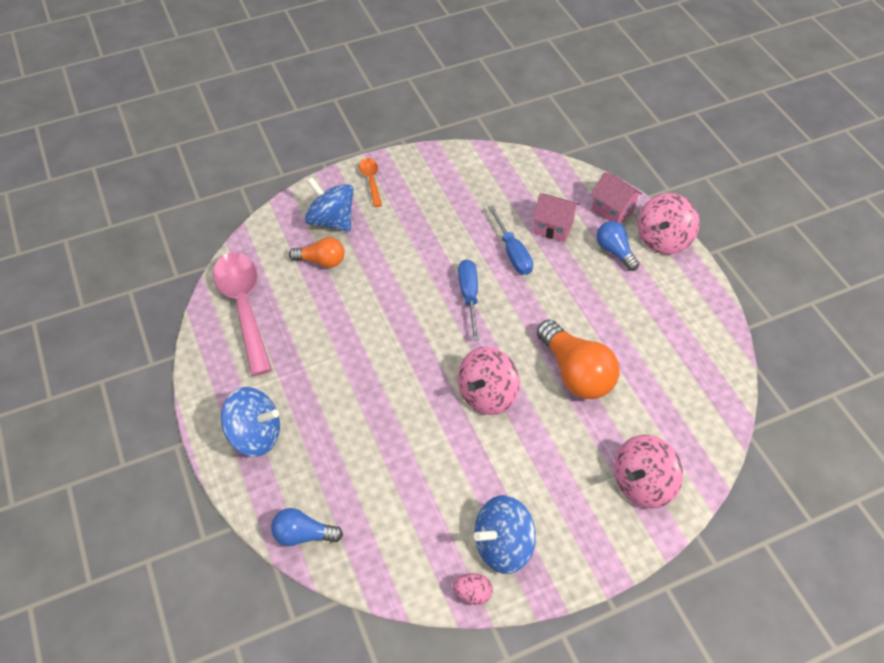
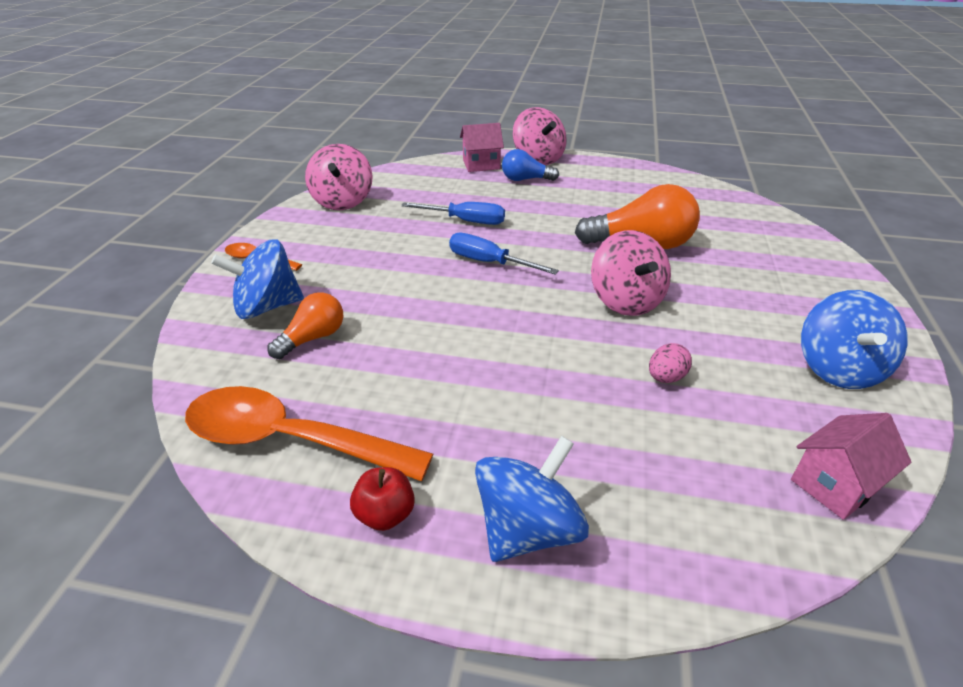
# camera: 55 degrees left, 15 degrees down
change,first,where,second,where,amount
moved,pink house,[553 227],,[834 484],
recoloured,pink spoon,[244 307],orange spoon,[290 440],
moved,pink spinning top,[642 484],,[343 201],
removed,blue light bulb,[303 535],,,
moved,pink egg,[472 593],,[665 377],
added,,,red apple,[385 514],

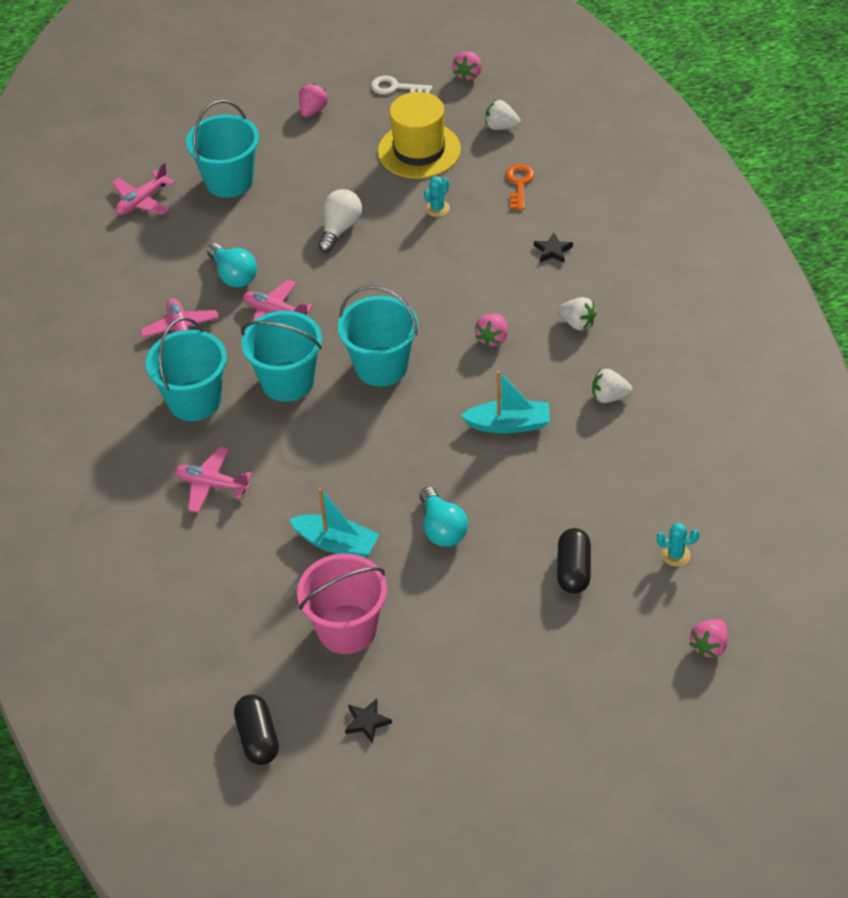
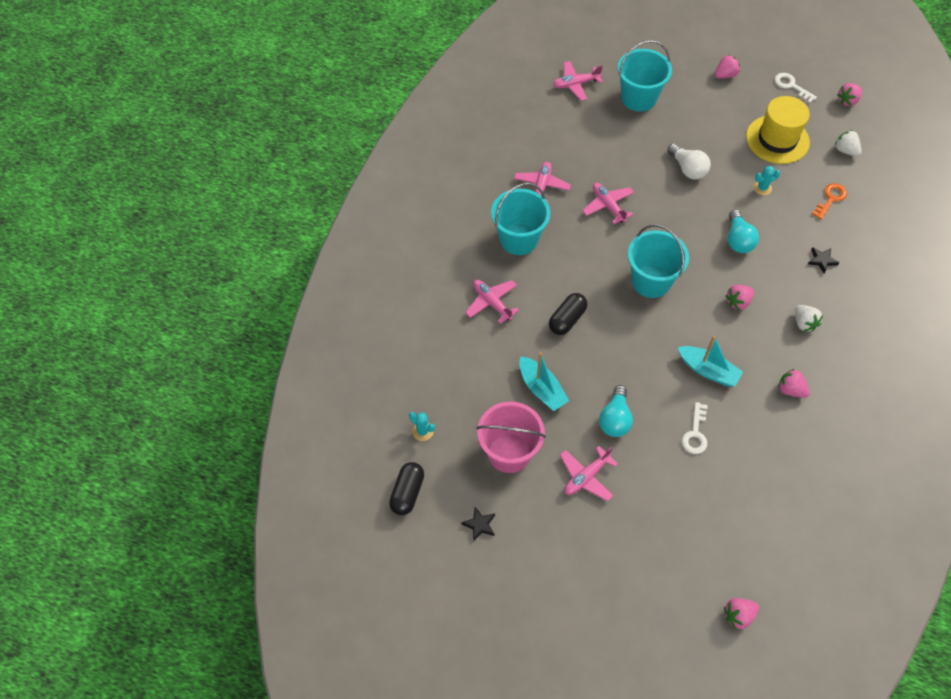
# camera: 30 degrees right, 10 degrees up
change,first,where,second,where,amount
turned,white light bulb,[340 229],,[688 169],90 degrees clockwise
moved,turquoise light bulb,[233 275],,[738 240],
removed,turquoise bucket,[287 381],,,
recoloured,white strawberry,[609 397],pink strawberry,[790 390],
moved,turquoise cactus,[675 555],,[422 431],
moved,black capsule,[573 570],,[567 319],
added,,,white key,[695 433],
added,,,pink plane,[586 477],

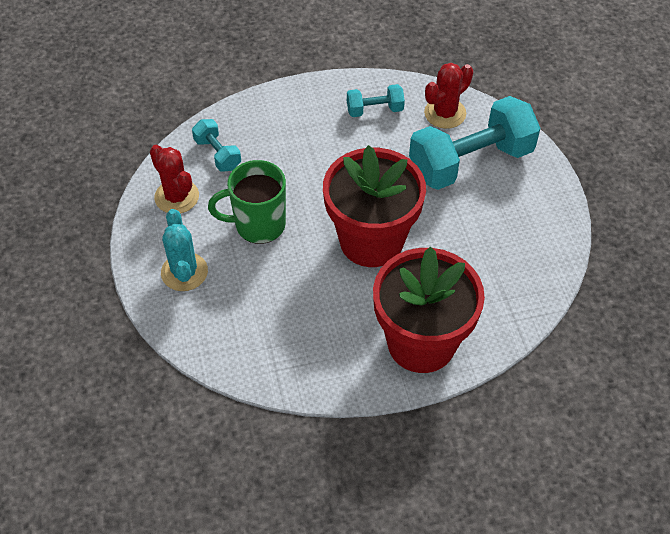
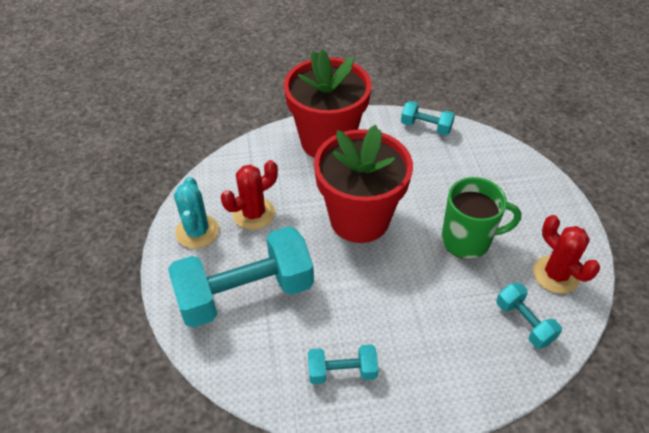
# camera: 175 degrees left, 5 degrees down
change,first,where,second,where,amount
moved,red cactus,[445 113],,[254 214],
moved,turquoise cactus,[184 272],,[197 231],
added,,,turquoise dumbbell,[426 127],

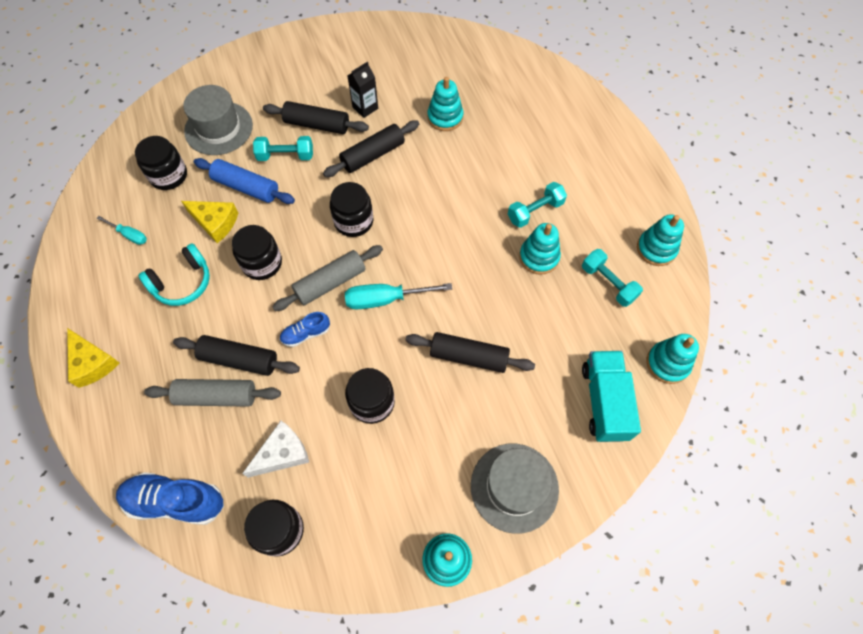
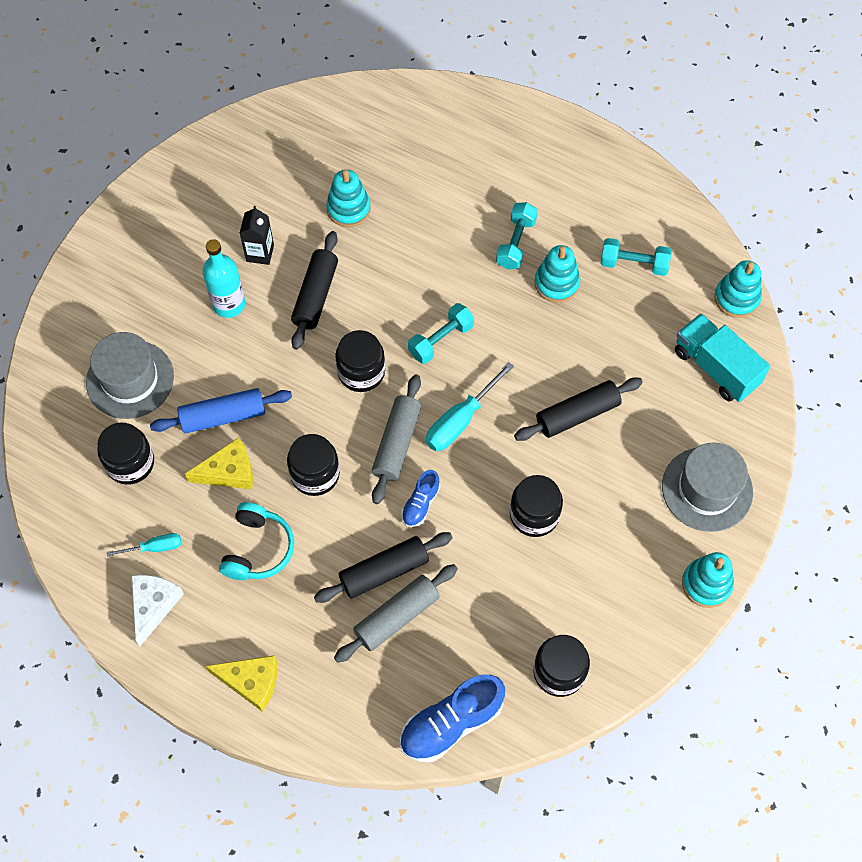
# camera: 40 degrees left, 0 degrees up
change,first,where,second,where,amount
replaced,black rolling pin,[317 124],turquoise bottle,[229 304],
moved,turquoise dumbbell,[285 156],,[441 340],
removed,turquoise stacking toy,[656 249],,,
moved,white cheese,[282 453],,[154 605],

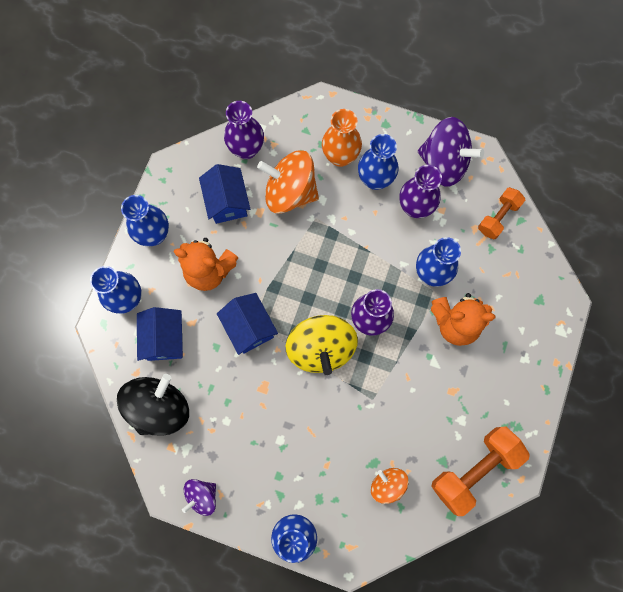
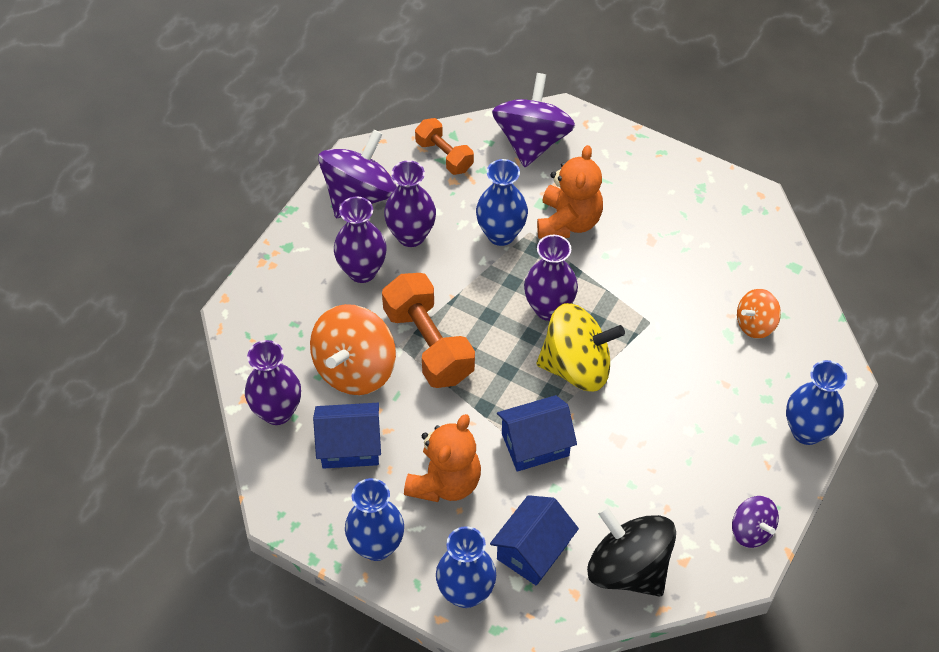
# camera: 80 degrees left, 20 degrees down
change,first,where,second,where,amount
removed,orange vase,[340 156],,,
recoloured,blue vase,[375 179],purple vase,[362 271],
turned,blue house,[164 339],,[533 550],60 degrees counterclockwise
moved,orange dumbbell,[474 469],,[428 344],
added,,,purple spinning top,[532 141],

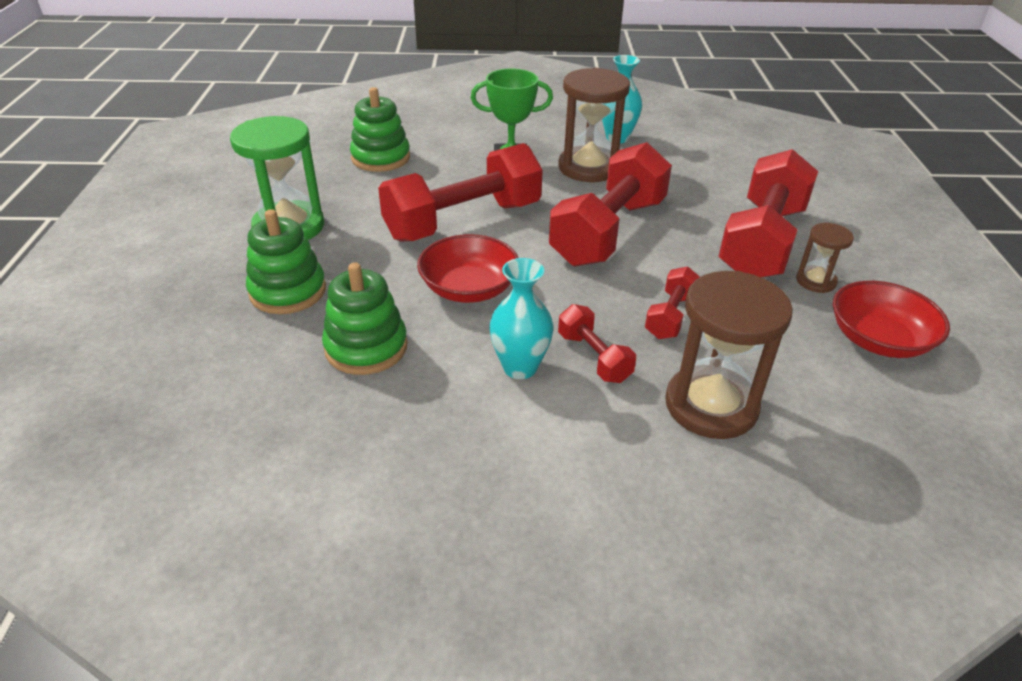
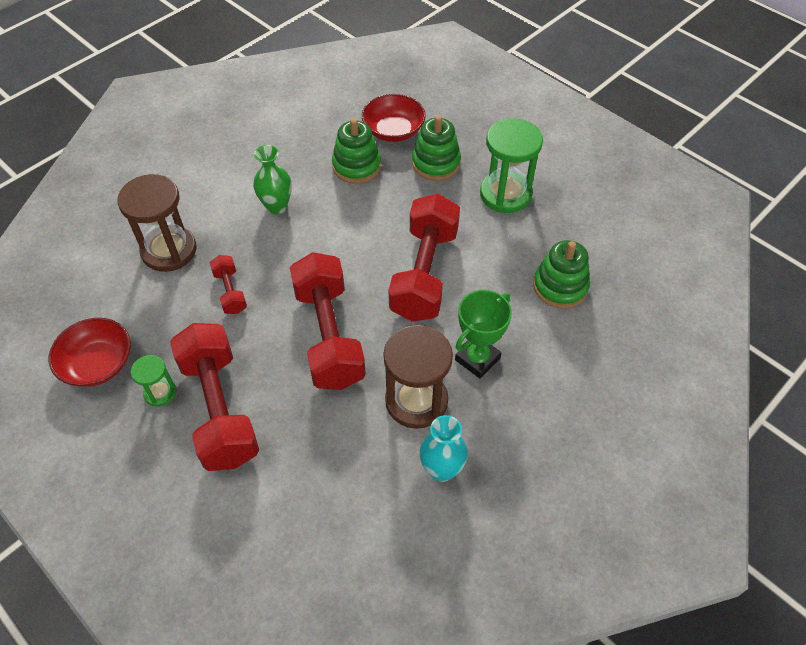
# camera: 135 degrees right, 15 degrees up
change,first,where,second,where,amount
recoloured,brown hourglass,[816 281],green hourglass,[160 392],
moved,red bowl,[469 288],,[393 130],
recoloured,turquoise vase,[520 367],green vase,[276 206],
removed,red dumbbell,[593 357],,,

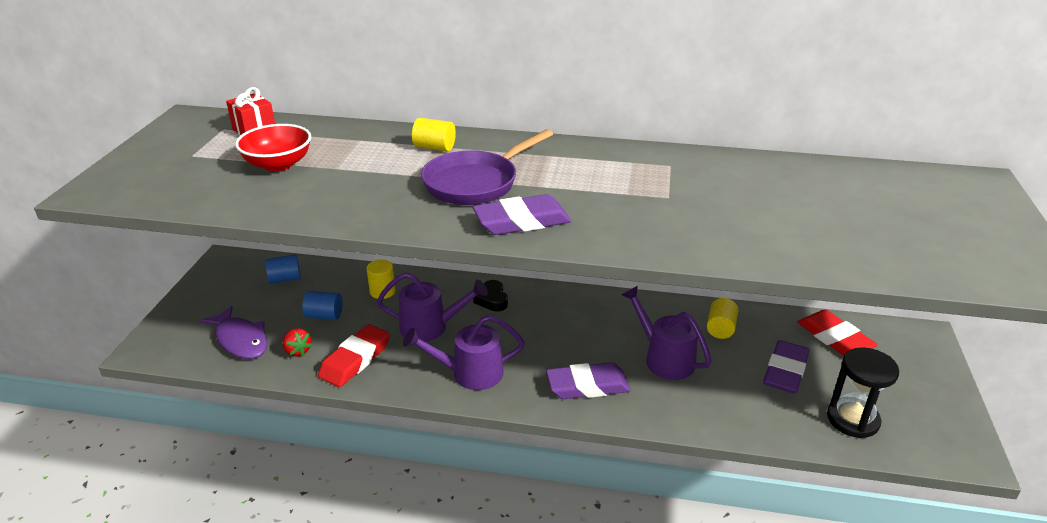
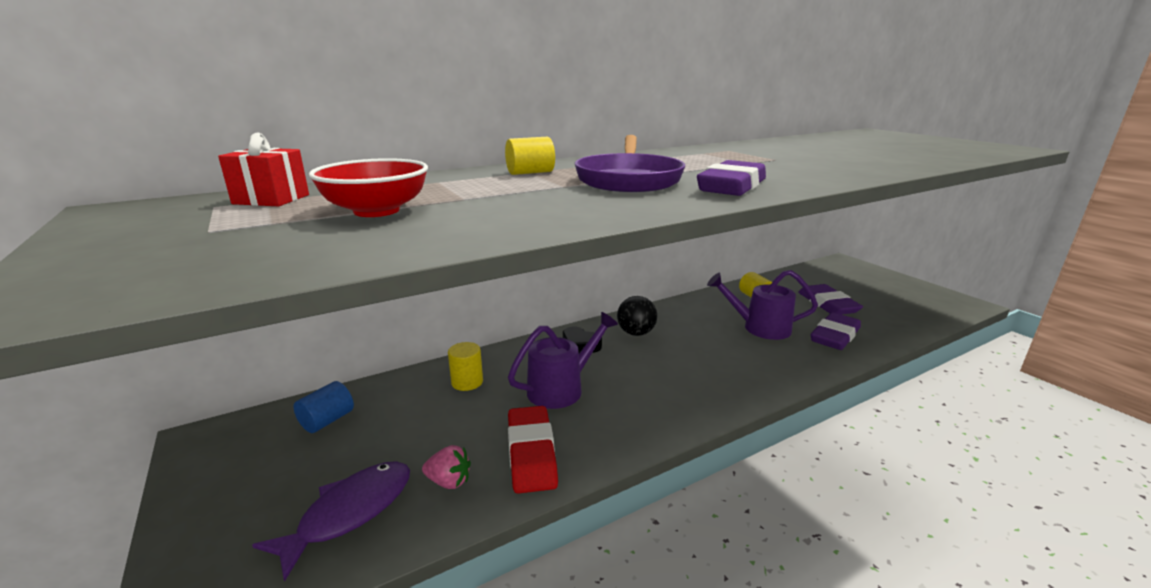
# camera: 40 degrees left, 10 degrees down
change,first,where,second,where,amount
removed,blue cylinder,[324 315],,,
turned,purple fish,[241 340],,[350 512],60 degrees counterclockwise
removed,red eraser,[834 338],,,
removed,purple watering can,[469 374],,,
recoloured,red strawberry,[297 351],pink strawberry,[449 481],
removed,black hourglass,[852 419],,,
moved,purple eraser,[587 386],,[834 336],
added,,,black ball,[636 333],

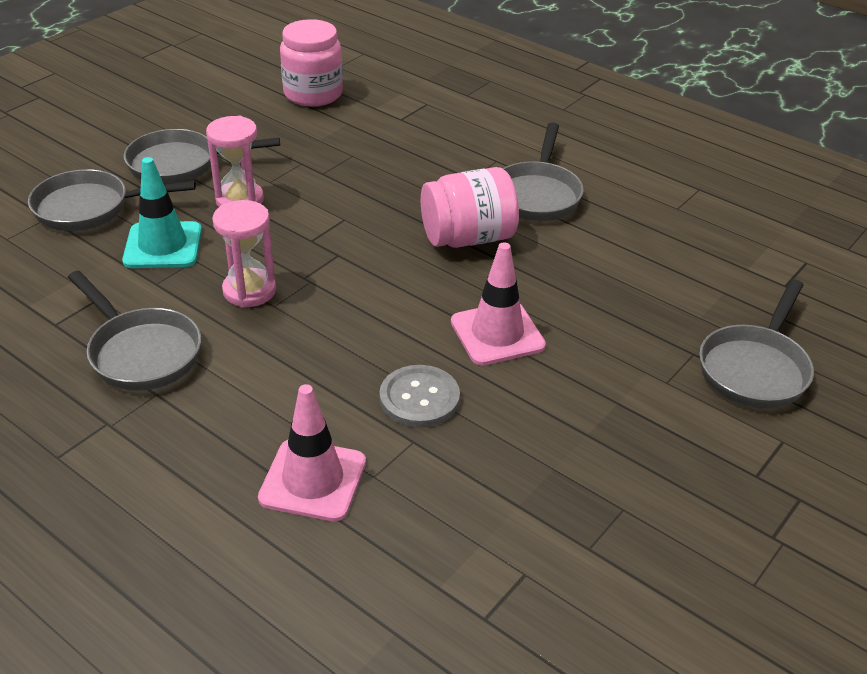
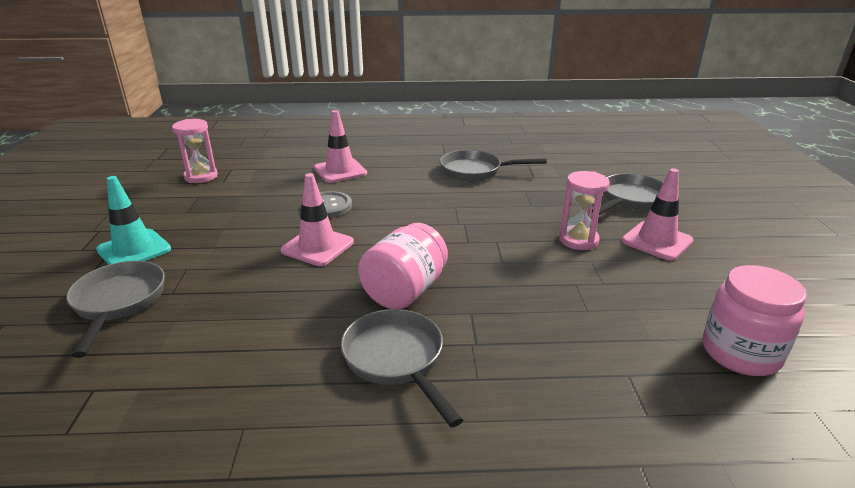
# camera: 140 degrees right, 10 degrees down
change,first,where,second,where,amount
replaced,grey pan,[180 164],pink traffic cone,[657 241],
moved,turquoise traffic cone,[163 246],,[134 250],
moved,pink hourglass,[249 291],,[201 176],

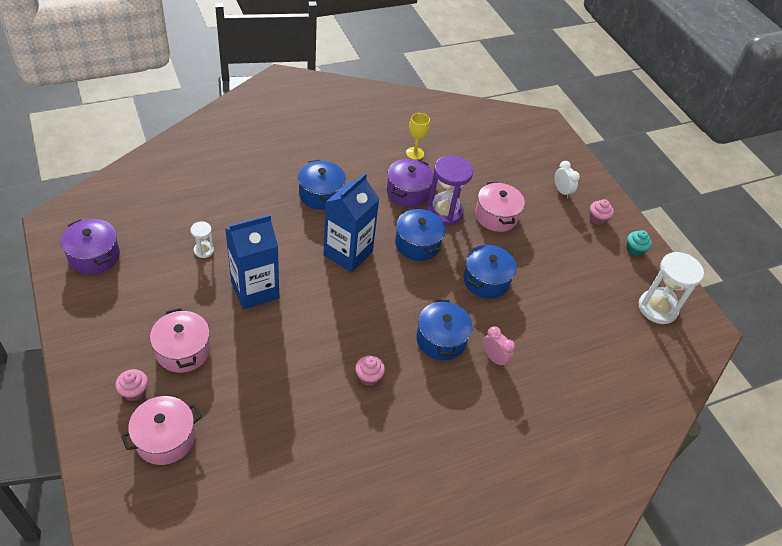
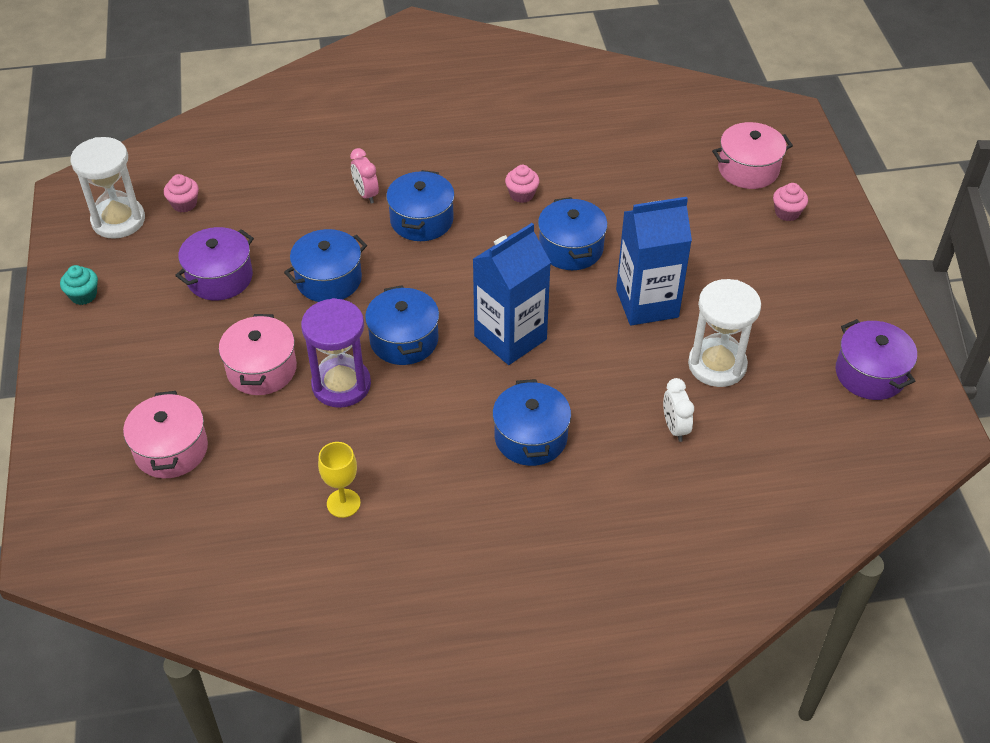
# camera: 160 degrees left, 0 degrees up
change,first,where,second,where,amount
moved,purple pot,[408 192],,[220 277],
moved,white clock,[562 191],,[675 427],
moved,pink cupcake,[597 219],,[184 204],
resized,white hourglass,[204 250],,[717 365],x2.01
moved,pink pot,[183 350],,[171 449],
added,,,blue pot,[571 248],

